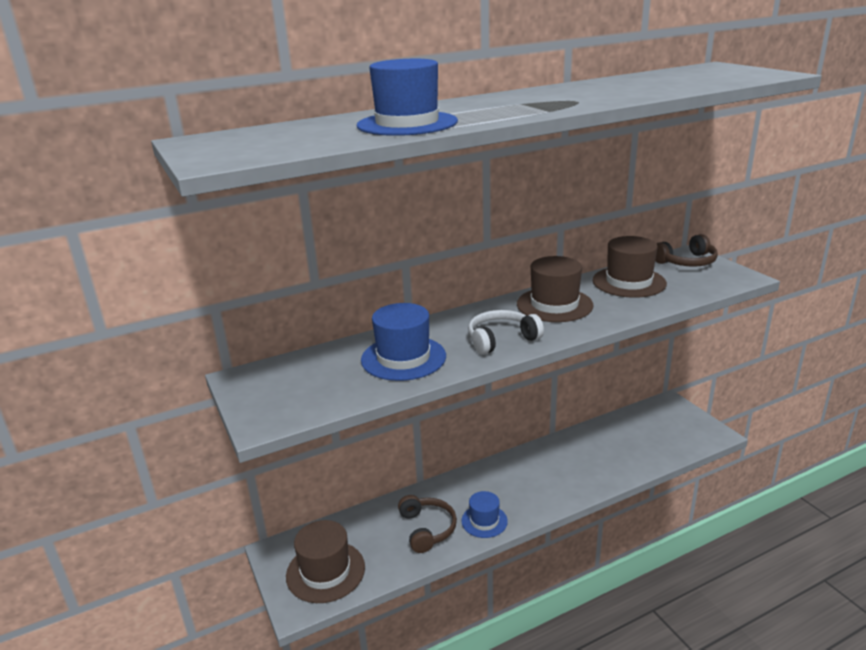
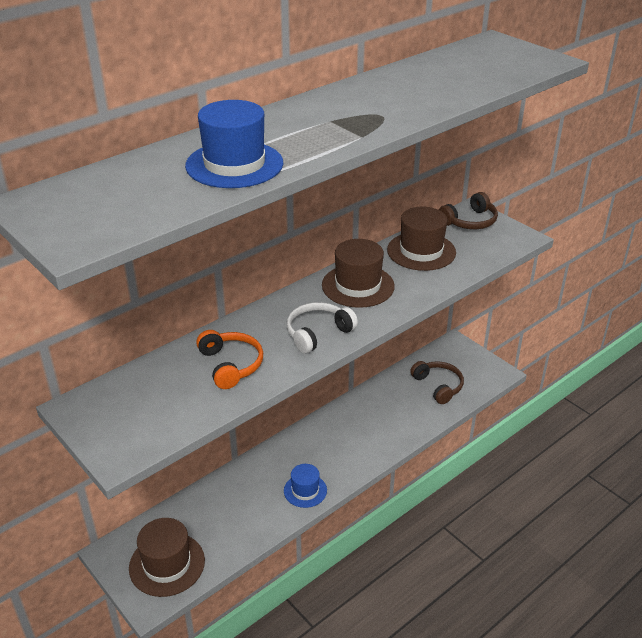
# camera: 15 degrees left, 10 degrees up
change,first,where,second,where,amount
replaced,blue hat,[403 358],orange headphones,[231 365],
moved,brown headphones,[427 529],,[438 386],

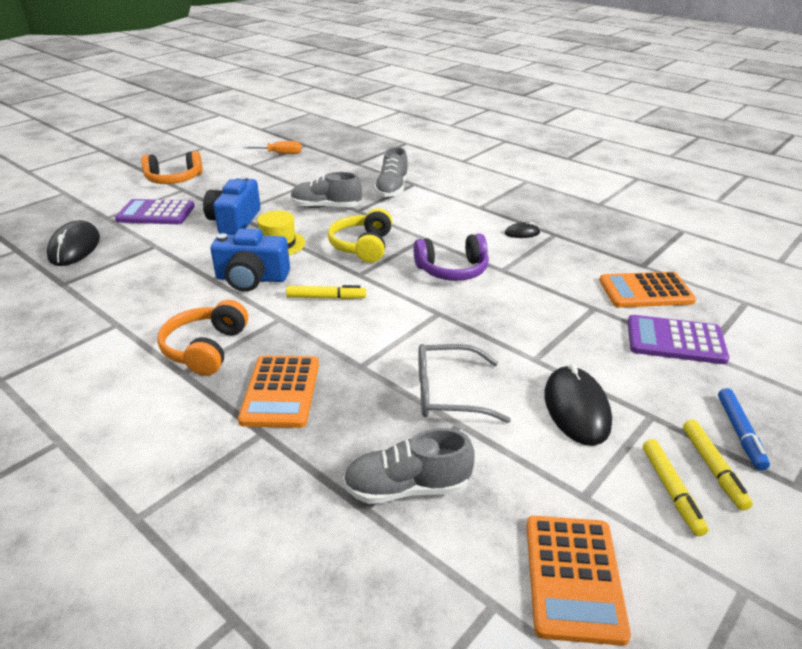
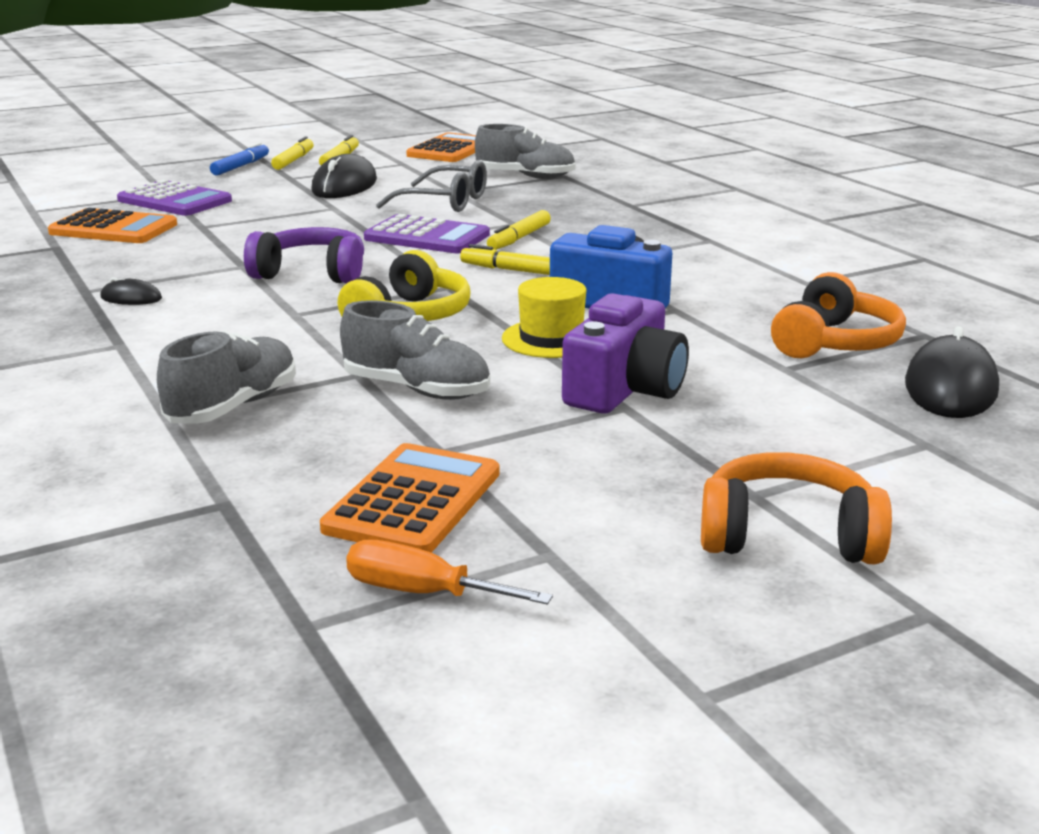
# camera: 160 degrees left, 10 degrees down
change,first,where,second,where,amount
recoloured,blue camera,[234 221],purple camera,[625 389],
moved,purple calculator,[156 213],,[427 237],
moved,orange headphones,[205 349],,[835 343],
moved,orange calculator,[280 392],,[413 501],
added,,,yellow marker,[519 238],

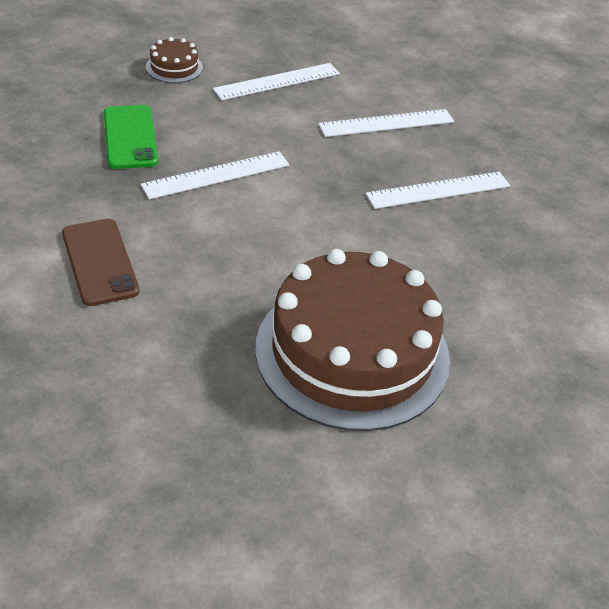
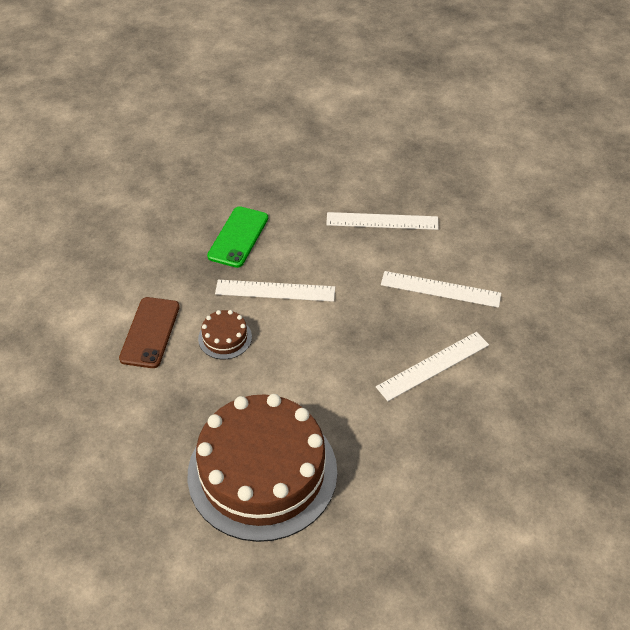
# camera: 35 degrees right, 5 degrees up
change,first,where,second,where,amount
moved,brown cake,[174 67],,[225 338],
turned,white ruler,[438 190],,[433 366],45 degrees counterclockwise

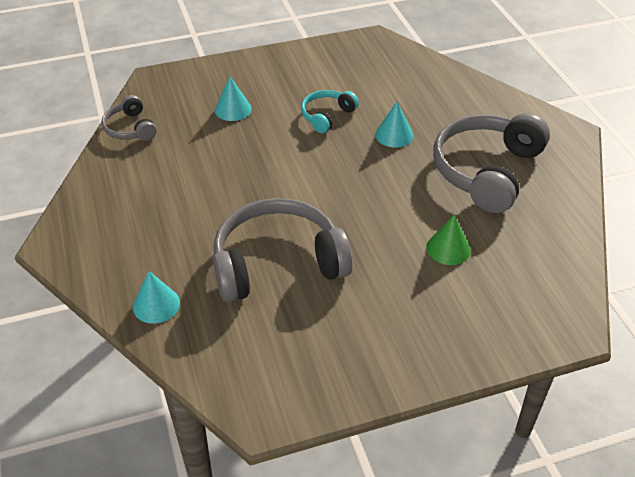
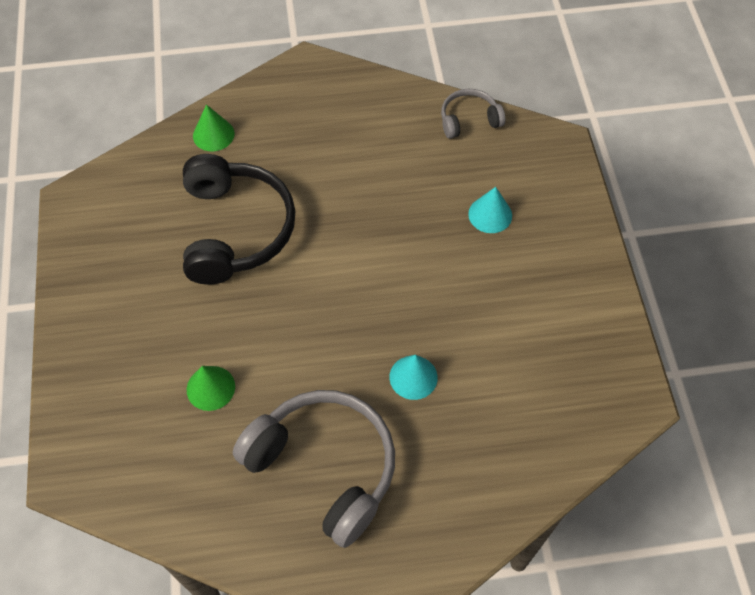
# camera: 100 degrees right, 15 degrees up
change,first,where,second,where,amount
removed,turquoise headphones,[327 116],,,
recoloured,grey headphones,[277 263],black headphones,[235 229],
recoloured,turquoise cone,[156 304],green cone,[213 134],

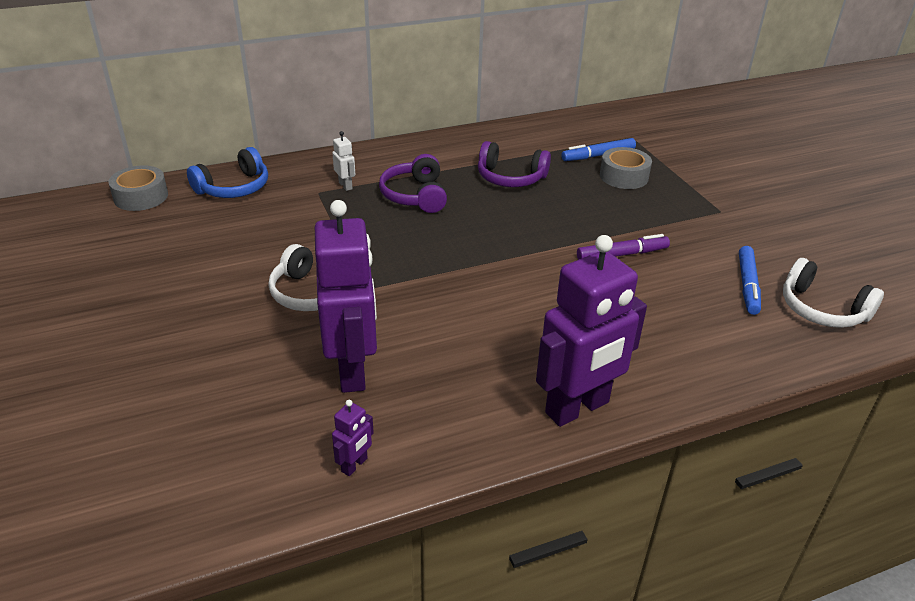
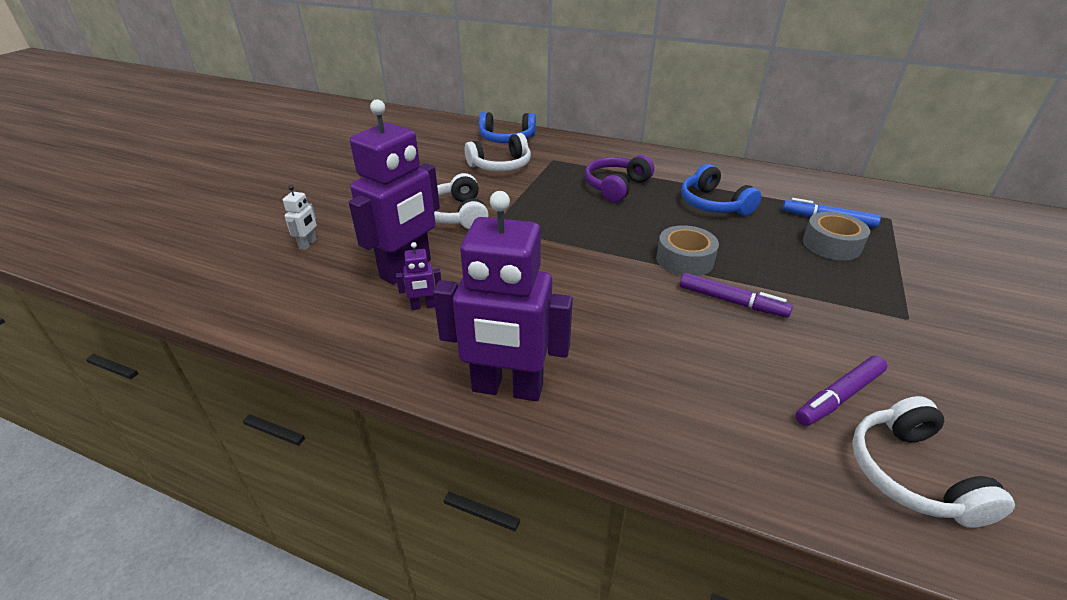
# camera: 45 degrees right, 0 degrees up
change,first,where,second,where,amount
moved,white robot,[345 186],,[308 244],
recoloured,purple headphones,[510 177],blue headphones,[713 204],
moved,grey tape,[141 197],,[684 260],
recoloured,blue marker,[747 285],purple marker,[839 396],
moved,purple robot,[354 465],,[423 306],
added,,,white headphones,[501 165],

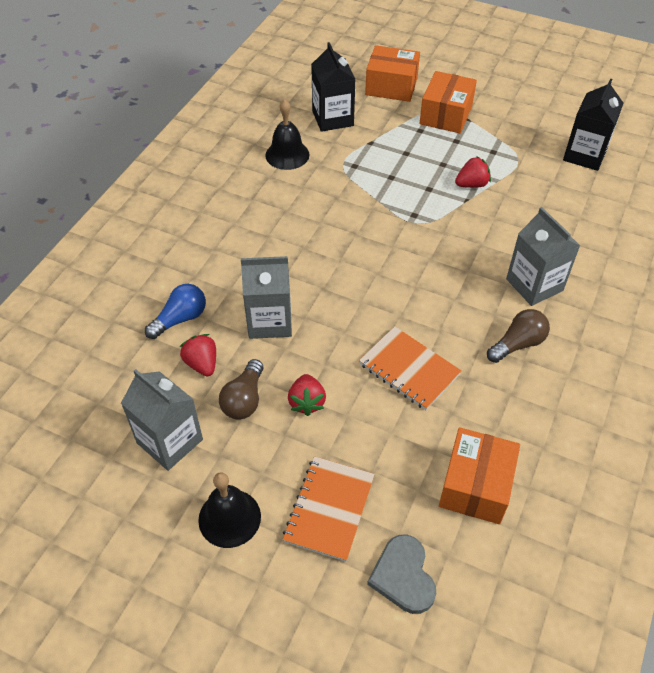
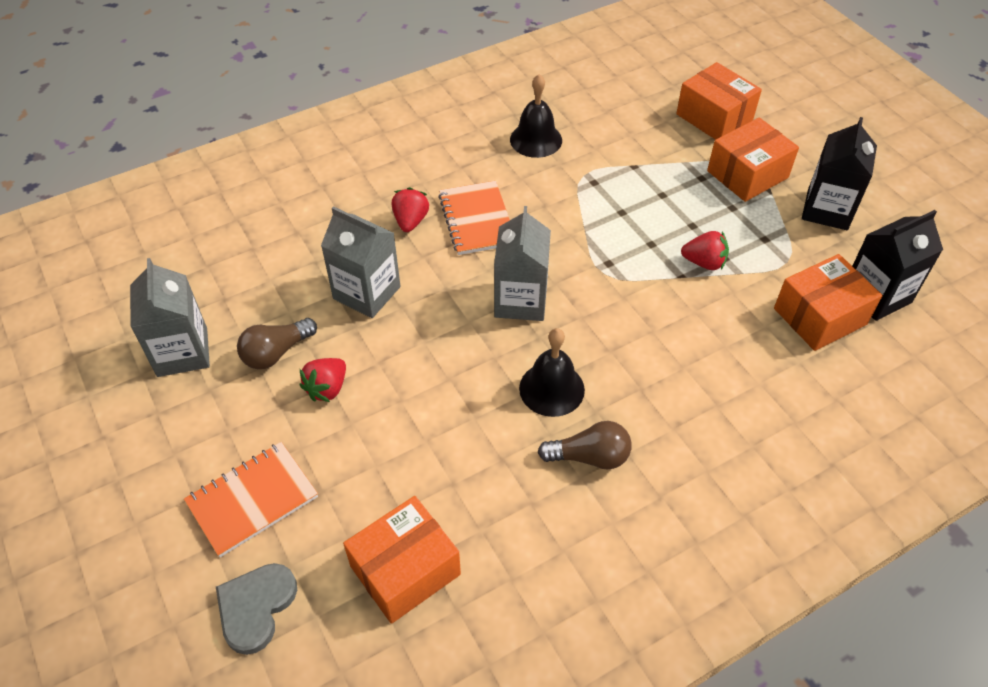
# camera: 35 degrees right, 0 degrees up
change,first,where,second,where,amount
moved,black carton,[332 118],,[827 210],
moved,grey carton,[534 285],,[520 300],
removed,blue light bulb,[180 319],,,
moved,orange notebook,[409 369],,[477 220],
moved,red strawberry,[202 364],,[410 221],
moved,black bell,[229 518],,[551 389],
added,,,orange box,[820 316],

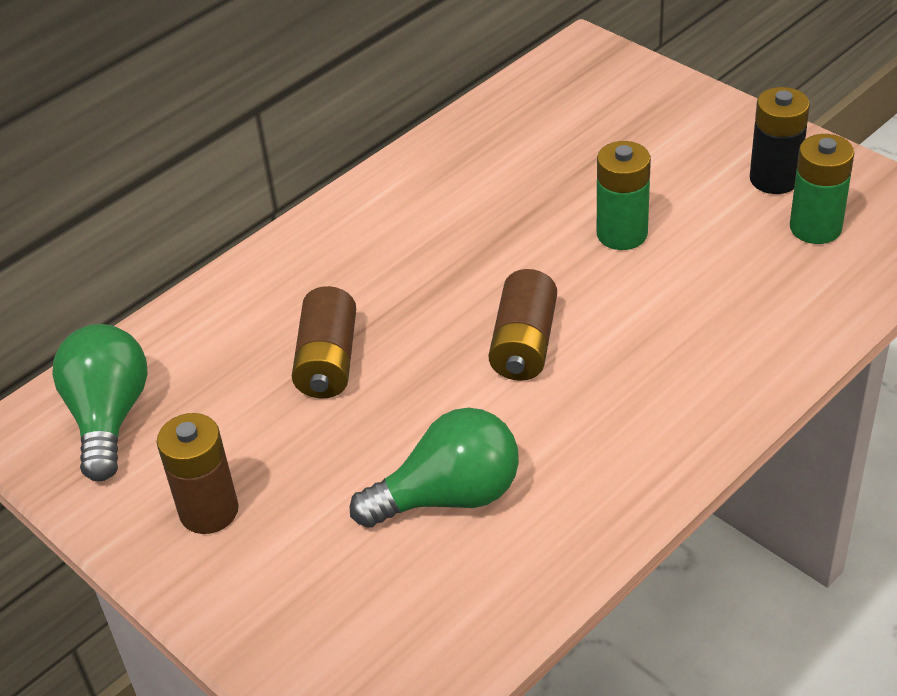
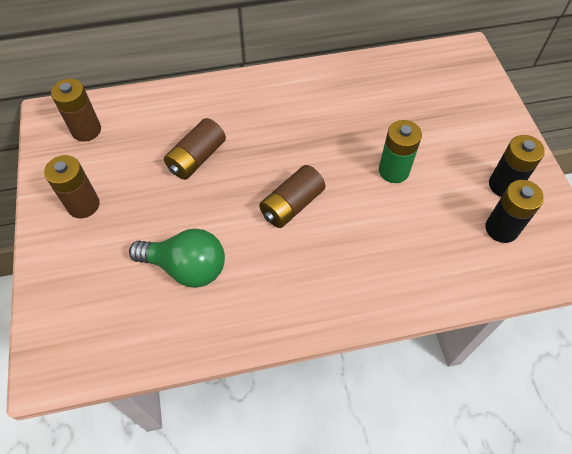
# camera: 30 degrees right, 15 degrees up
change,first,where,second,where,amount
recoloured,green battery,[815 228],black battery,[501 229],
replaced,green light bulb,[109 417],brown battery,[86 130],

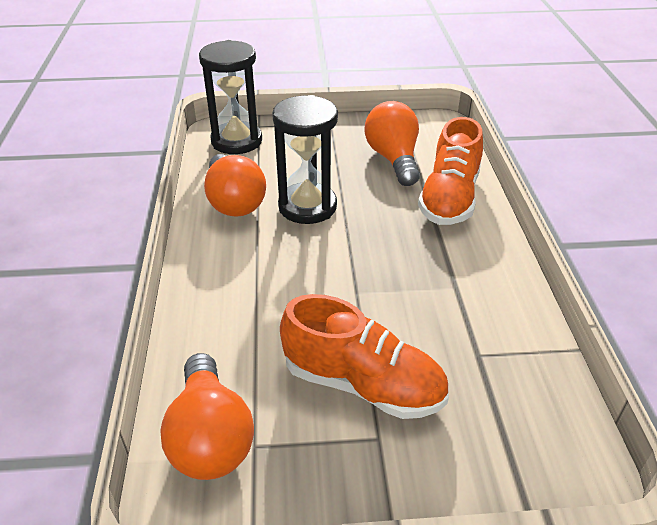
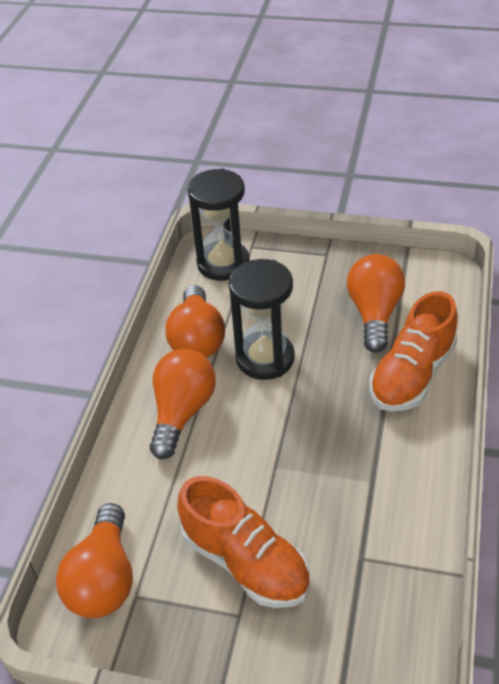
# camera: 20 degrees right, 5 degrees up
change,first,where,second,where,amount
added,,,orange light bulb,[182 412],

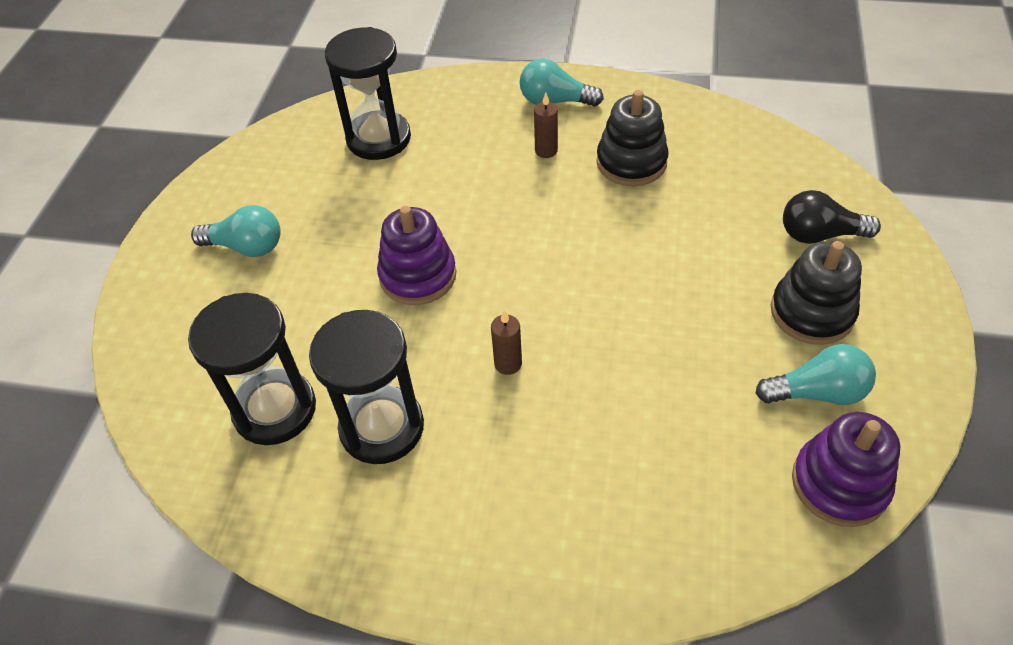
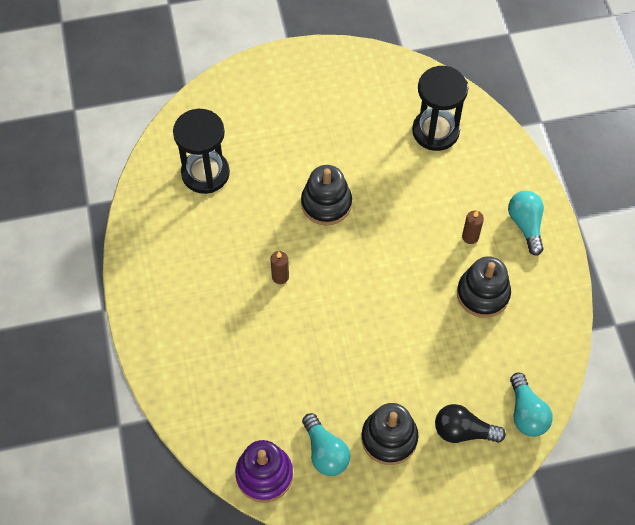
# camera: 65 degrees right, 10 degrees up
change,first,where,second,where,amount
turned,black light bulb,[819 235],,[463 431],60 degrees counterclockwise
moved,turquoise light bulb,[246 247],,[526 413],
recoloured,purple stacking toy,[418 276],black stacking toy,[326 203],
removed,black hourglass,[382 427],,,

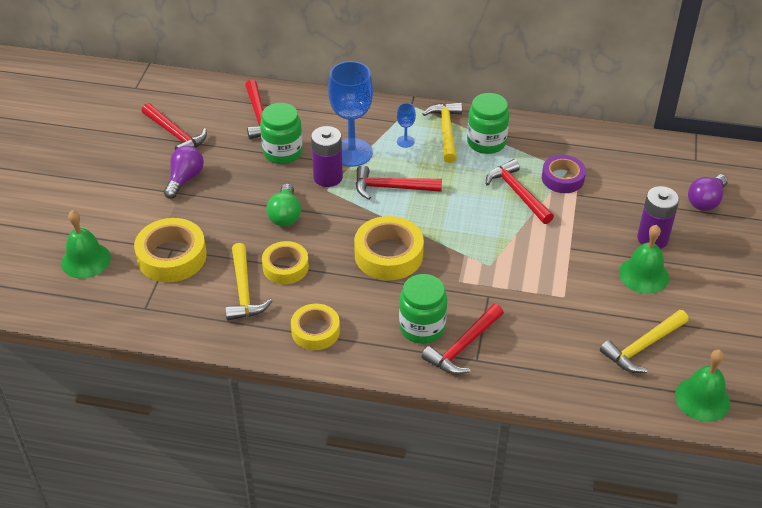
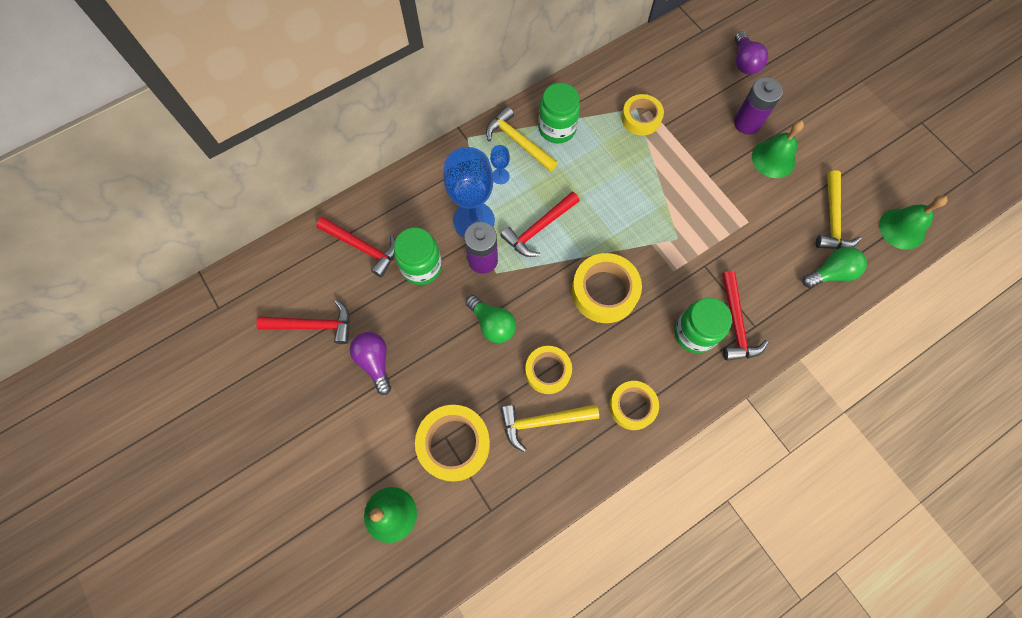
# camera: 45 degrees left, 25 degrees up
change,first,where,second,where,amount
recoloured,purple tape,[562 178],yellow tape,[641 118],
removed,red hammer,[518 193],,,
turned,yellow hammer,[244 290],,[543 421],135 degrees clockwise
added,,,green light bulb,[830 273],

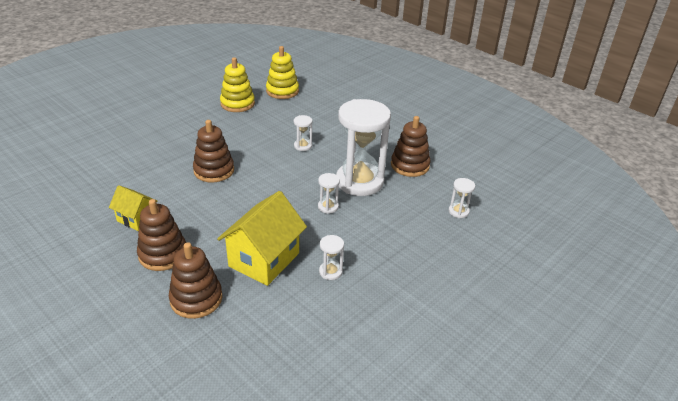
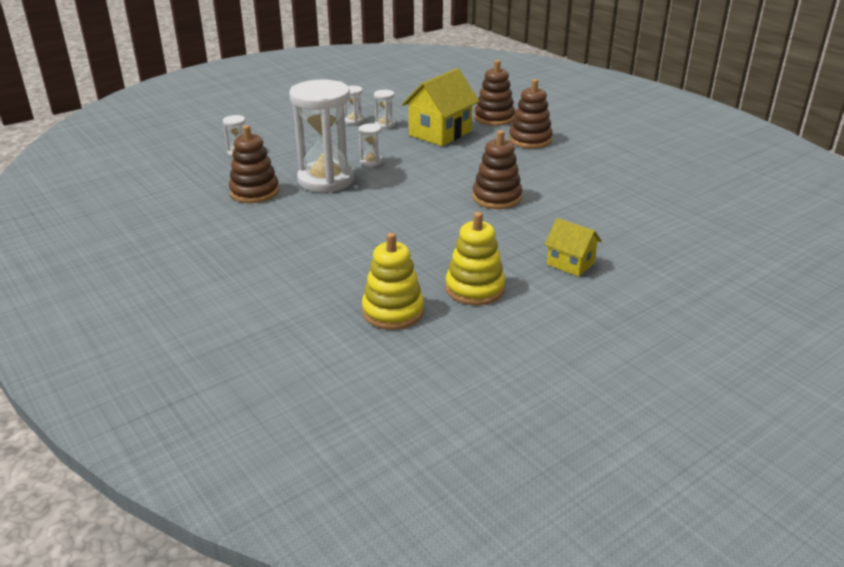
# camera: 170 degrees left, 5 degrees down
change,first,where,second,where,amount
moved,white hourglass,[303 146],,[353 121],
moved,yellow house,[136 219],,[570 263],

